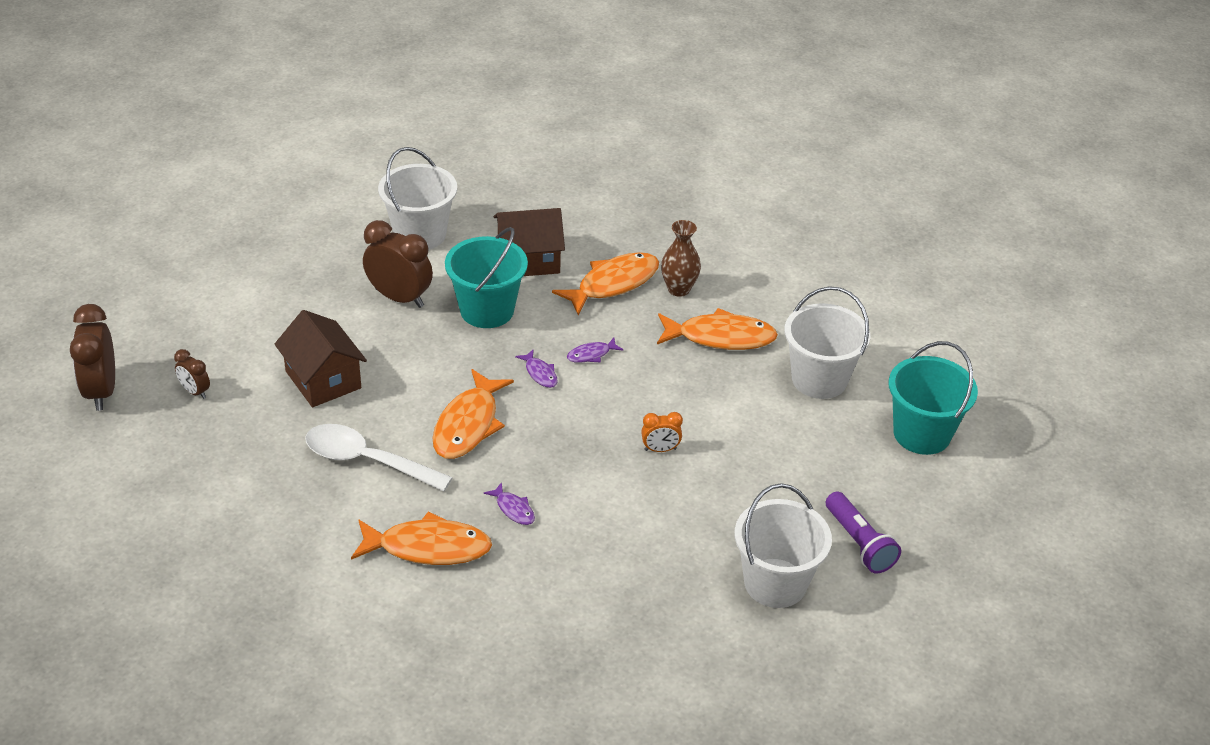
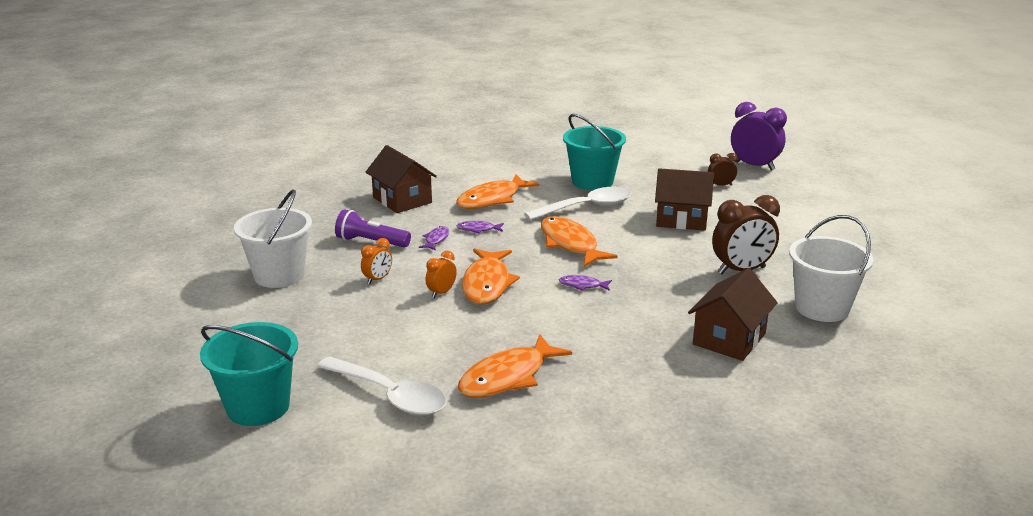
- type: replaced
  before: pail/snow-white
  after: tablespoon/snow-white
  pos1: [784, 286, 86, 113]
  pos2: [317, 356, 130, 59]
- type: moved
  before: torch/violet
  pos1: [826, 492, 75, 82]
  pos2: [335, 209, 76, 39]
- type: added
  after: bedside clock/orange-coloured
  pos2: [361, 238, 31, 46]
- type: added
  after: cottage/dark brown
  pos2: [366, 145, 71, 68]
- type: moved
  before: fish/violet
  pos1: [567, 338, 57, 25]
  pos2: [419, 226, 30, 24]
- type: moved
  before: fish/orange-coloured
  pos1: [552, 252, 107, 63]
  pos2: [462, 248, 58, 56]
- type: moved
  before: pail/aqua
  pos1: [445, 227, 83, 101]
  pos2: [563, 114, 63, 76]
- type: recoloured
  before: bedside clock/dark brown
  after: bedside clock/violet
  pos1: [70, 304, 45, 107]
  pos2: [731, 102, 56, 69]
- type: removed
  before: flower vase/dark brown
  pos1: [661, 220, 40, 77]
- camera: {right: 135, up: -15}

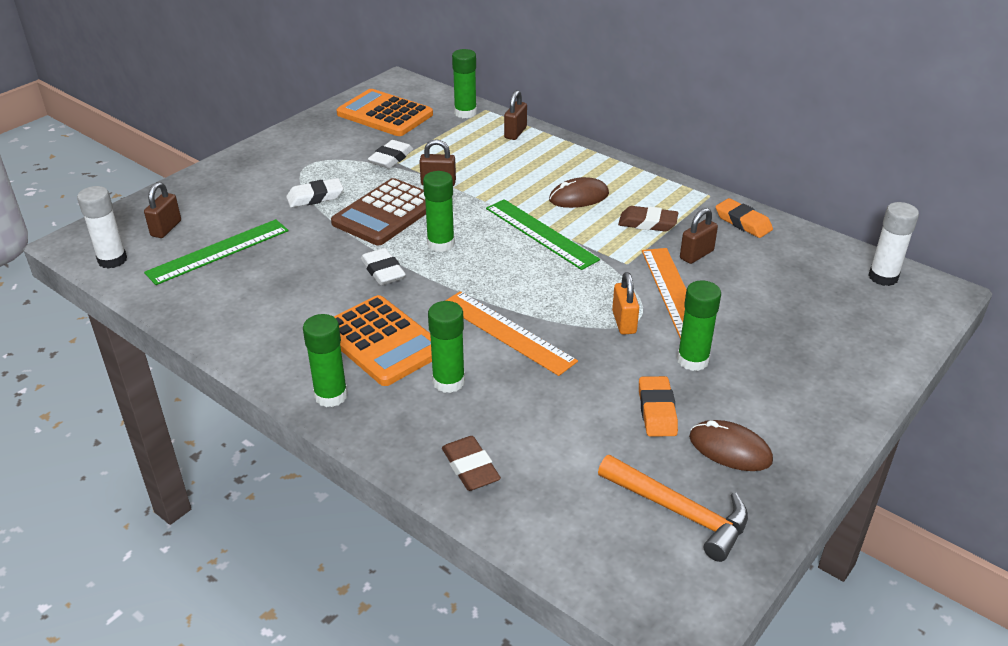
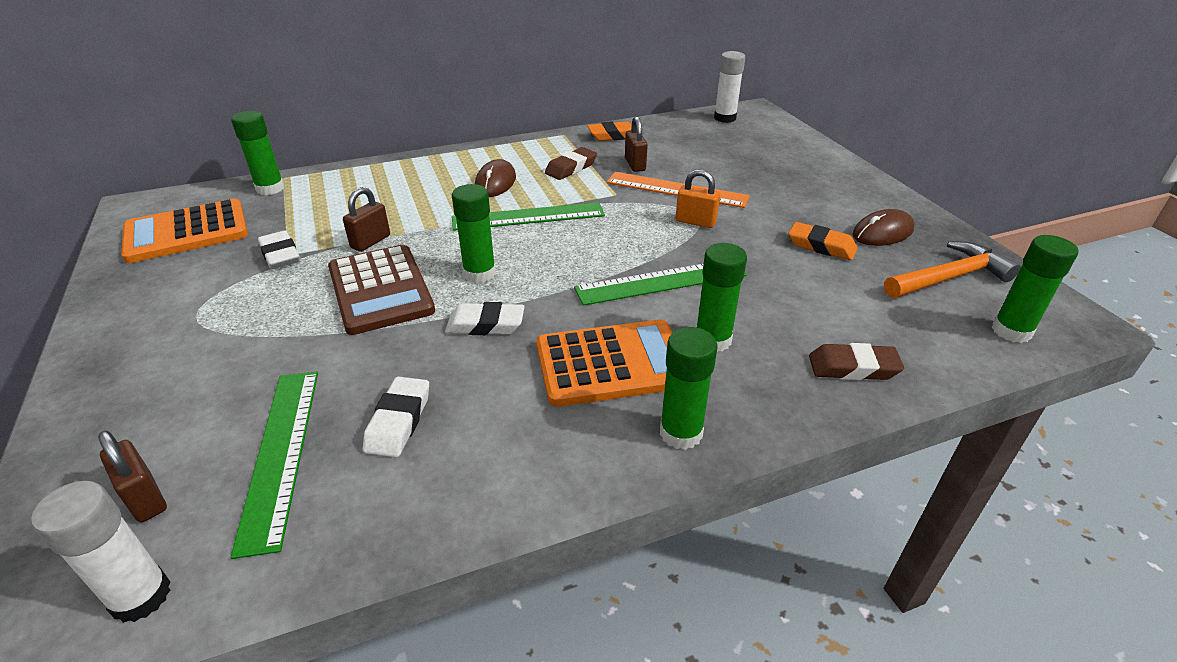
- type: moved
  before: pencil eraser/snow-white
  pos1: [286, 178, 57, 30]
  pos2: [363, 376, 66, 81]
- type: recoloured
  before: straightedge/orange-coloured
  after: straightedge/green
  pos1: [445, 291, 133, 85]
  pos2: [574, 264, 173, 42]
- type: moved
  before: stick of glue/green
  pos1: [677, 280, 44, 91]
  pos2: [992, 235, 86, 108]
- type: removed
  before: padlock/dark brown
  pos1: [504, 90, 23, 50]
- camera: {right: -60, up: 0}

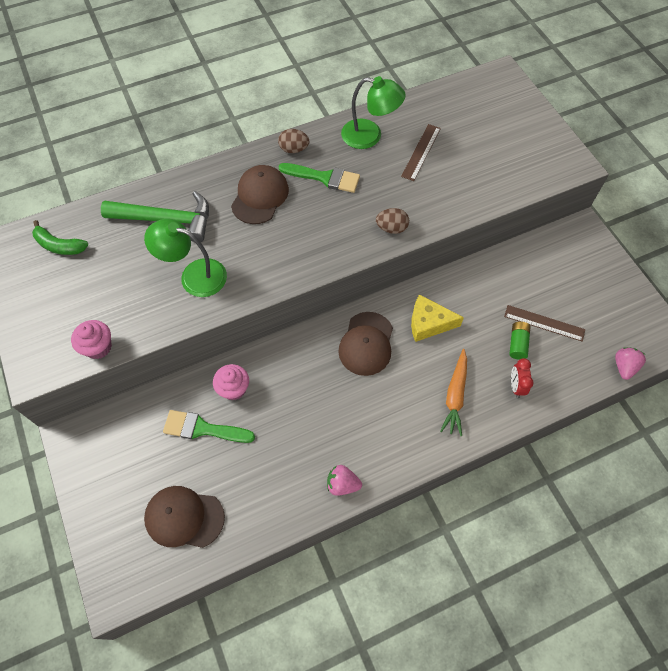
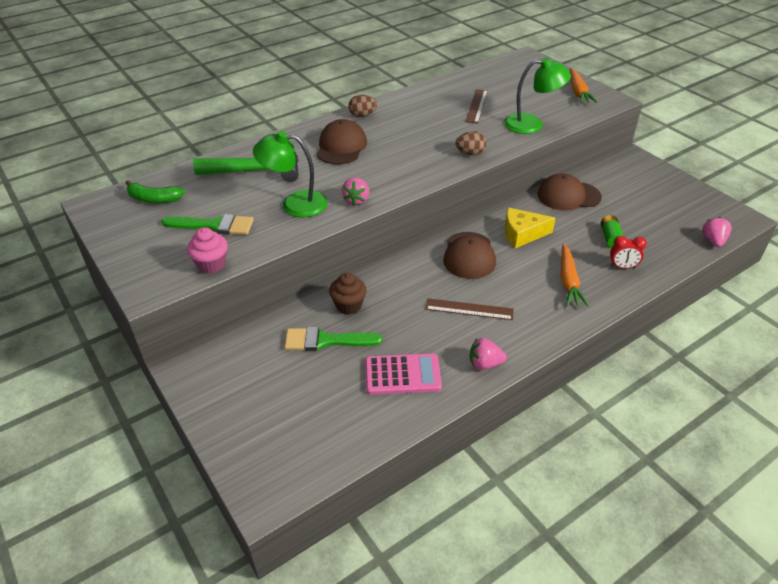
- type: moved
  before: paintbrush/green
  pos1: [279, 163, 81, 30]
  pos2: [161, 214, 93, 21]
- type: recoloured
  before: cupcake/rose-pink
  after: cupcake/dark brown
  pos1: [213, 364, 36, 36]
  pos2: [329, 272, 38, 43]
- type: added
  after: strawberry/rose-pink
  pos2: [342, 177, 28, 28]
- type: added
  after: adding machine/rose-pink
  pos2: [365, 353, 77, 42]
- type: moved
  before: straightedge/dark brown
  pos1: [504, 305, 81, 37]
  pos2: [425, 298, 89, 22]
- type: moved
  before: reading lamp/green
  pos1: [341, 76, 65, 73]
  pos2: [504, 57, 67, 77]
- type: moved
  before: cap/dark brown
  pos1: [144, 486, 81, 62]
  pos2: [537, 173, 65, 38]
- type: added
  after: root vegetable/orange-coloured
  pos2: [570, 68, 27, 35]
- type: turned
  before: bedside clock/crimson
  pos1: [511, 358, 22, 40]
  pos2: [610, 236, 37, 33]
  turn: -75
- camera: {right: -10, up: -20}

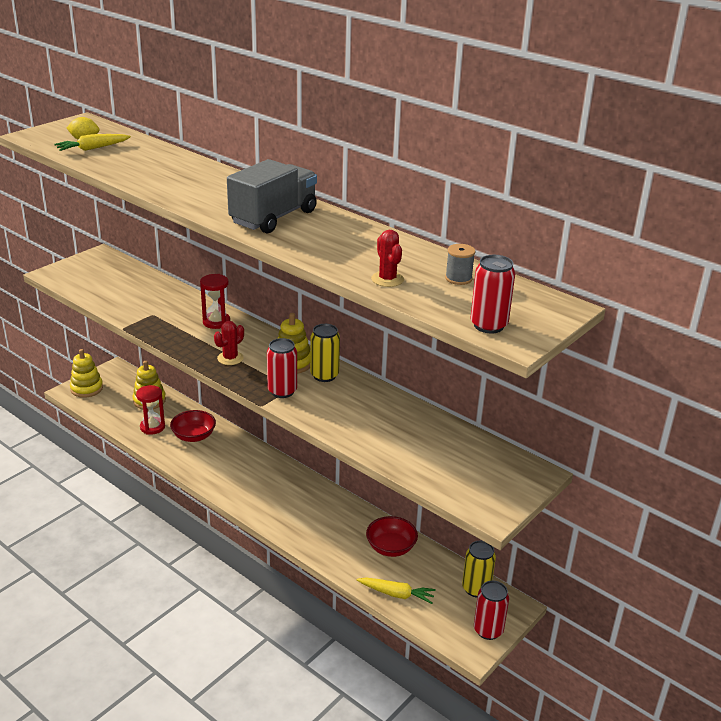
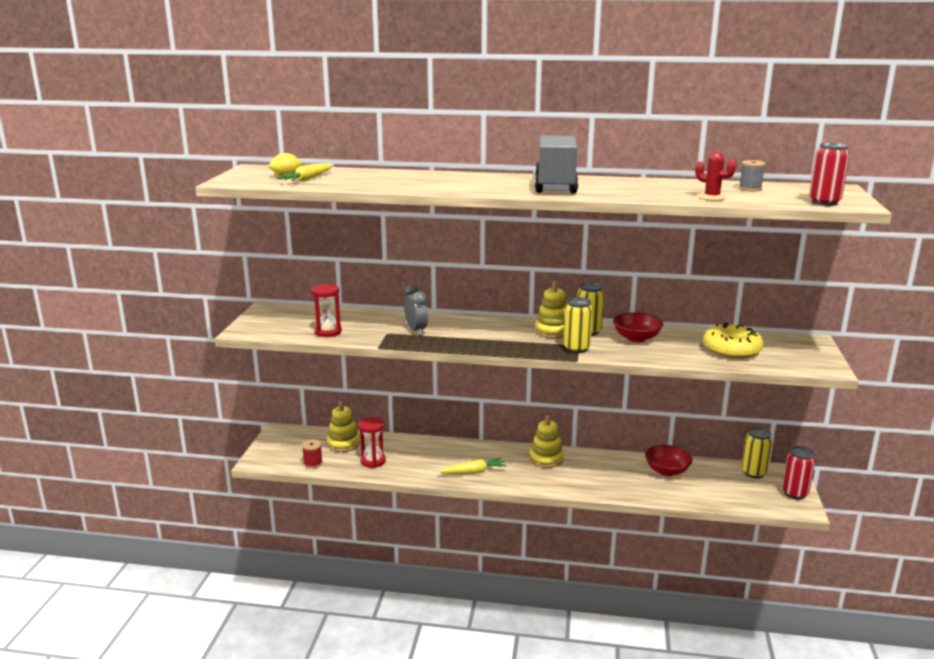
- type: added
  after: spool/crimson
  pos2: [302, 439, 21, 30]
- type: moved
  before: hourglass/crimson
  pos1: [200, 274, 30, 55]
  pos2: [311, 284, 31, 53]
- type: added
  after: bedside clock/ash-grey
  pos2: [404, 285, 24, 50]
- type: moved
  before: root vegetable/golden
  pos1: [357, 578, 79, 26]
  pos2: [439, 457, 68, 17]
- type: moved
  before: stacking rings/golden
  pos1: [70, 349, 33, 49]
  pos2: [529, 415, 35, 53]
- type: recoloured
  before: tin/crimson
  after: tin/golden
  pos1: [267, 338, 30, 60]
  pos2: [563, 297, 30, 56]
- type: moved
  before: bowl/crimson
  pos1: [170, 410, 46, 32]
  pos2: [613, 312, 50, 30]
- type: added
  after: glazed donut/golden
  pos2: [703, 323, 61, 36]
- type: removed
  before: saguaro cactus/crimson
  pos1: [214, 321, 30, 44]
- camera: {right: -30, up: -10}

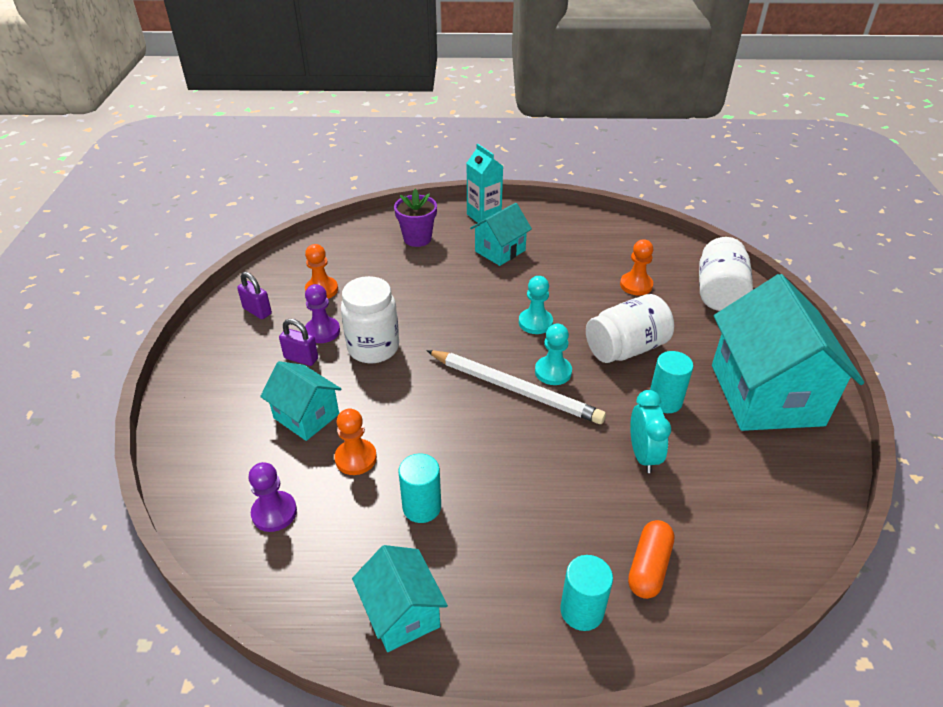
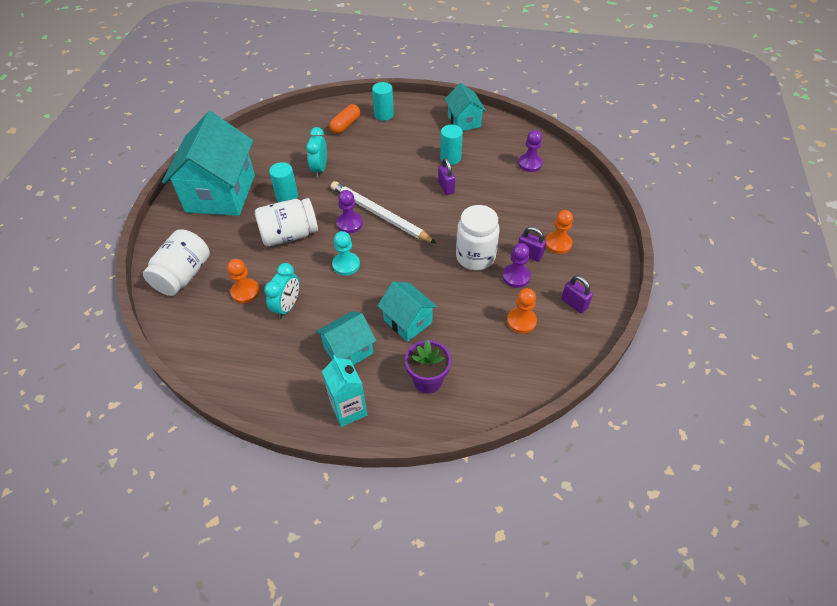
- type: added
  after: bedside clock/aqua
  pos2: [264, 263, 35, 56]
- type: recoloured
  before: game pawn/aqua
  after: game pawn/violet
  pos1: [535, 324, 37, 61]
  pos2: [336, 190, 27, 43]
- type: moved
  before: cottage/aqua
  pos1: [260, 361, 81, 80]
  pos2: [377, 281, 60, 61]
- type: added
  after: padlock/violet
  pos2: [438, 158, 17, 37]
- type: moved
  before: game pawn/orange-coloured
  pos1: [334, 408, 43, 67]
  pos2: [545, 210, 28, 44]
- camera: {right: -170, up: 10}

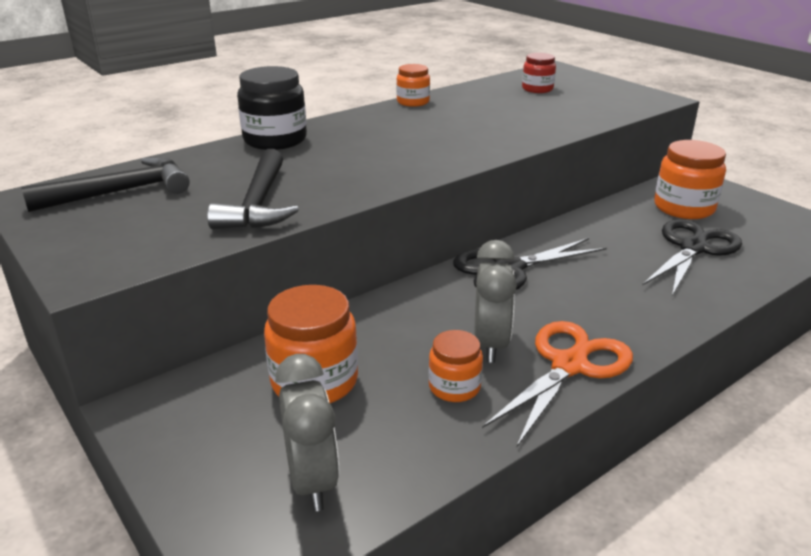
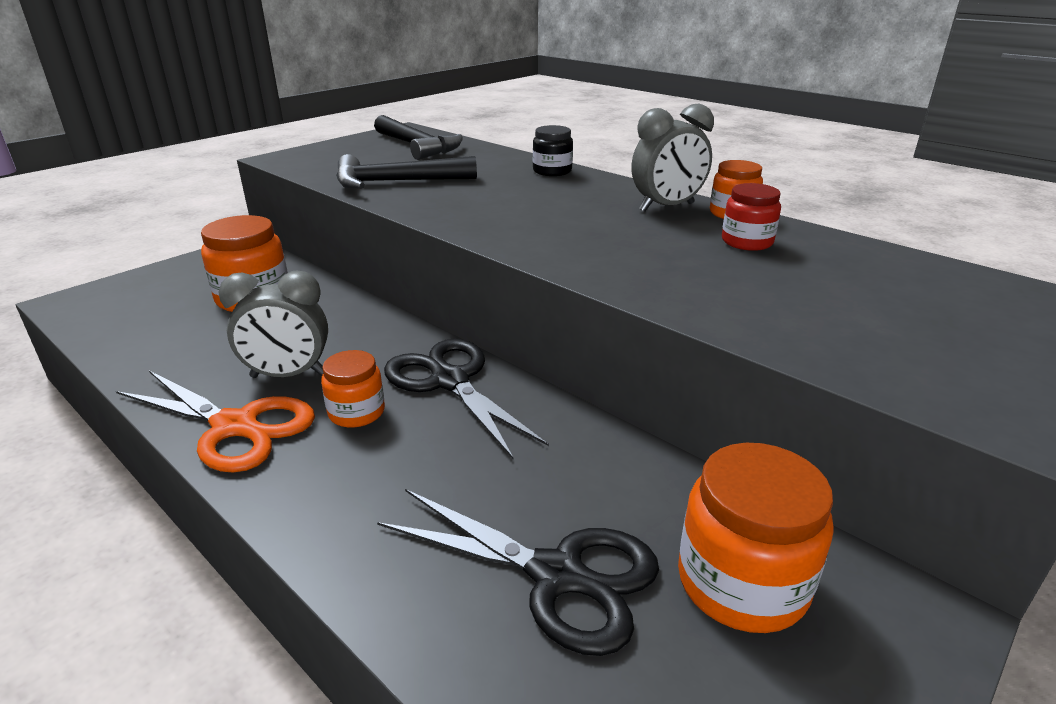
- type: moved
  before: jar/orange-coloured
  pos1: [429, 330, 54, 72]
  pos2: [321, 350, 64, 78]
- type: resized
  before: jar/black
  pos1: [237, 66, 70, 84]
  pos2: [533, 125, 40, 51]
  scale: 0.59
- type: moved
  before: bedside clock/ash-grey
  pos1: [275, 354, 64, 157]
  pos2: [631, 104, 83, 108]
- type: moved
  before: jar/crimson
  pos1: [522, 53, 34, 40]
  pos2: [722, 183, 59, 68]
- camera: {right: 80, up: 0}

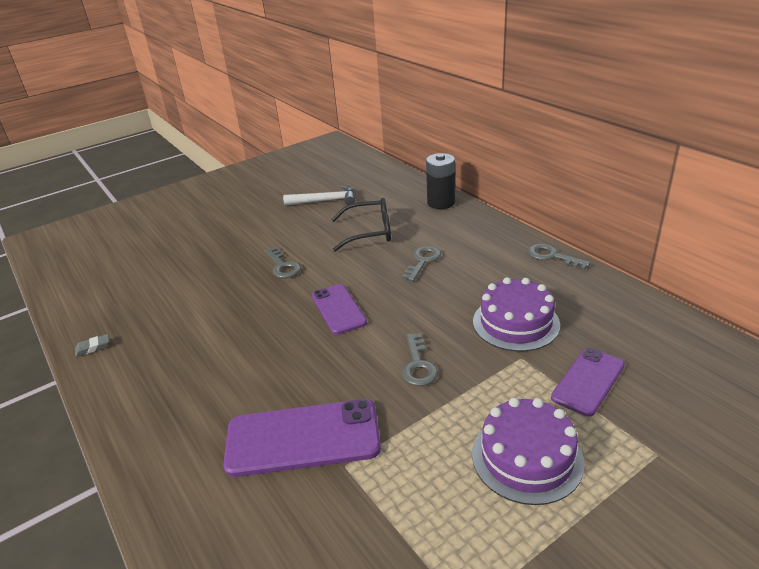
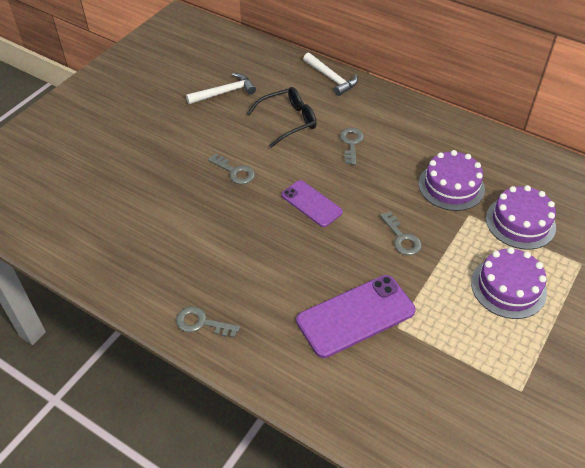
- type: moved
  before: latchkey/ash-grey
  pos1: [528, 244, 63, 26]
  pos2: [176, 307, 64, 31]
- type: replaced
  before: battery/black
  after: hammer/snow-white
  pos1: [426, 153, 29, 56]
  pos2: [303, 53, 55, 43]
- type: replaced
  before: mobile phone/violet
  after: gateau/violet
  pos1: [551, 348, 74, 69]
  pos2: [486, 185, 70, 65]
- type: removed
  before: pencil eraser/ash-grey
  pos1: [75, 334, 34, 23]
- camera: {right: -25, up: 15}

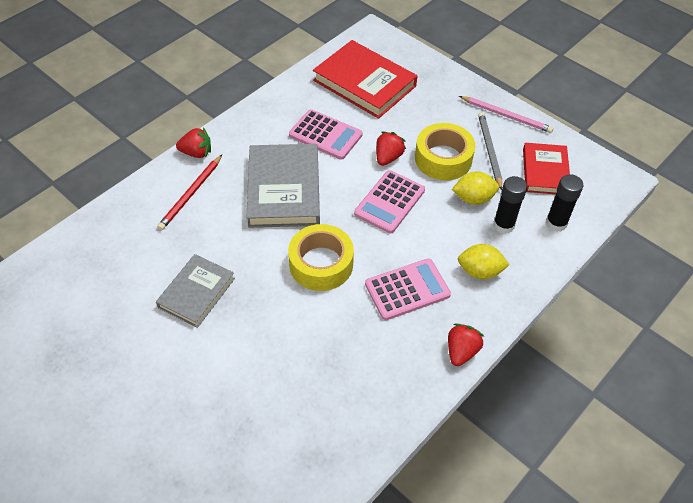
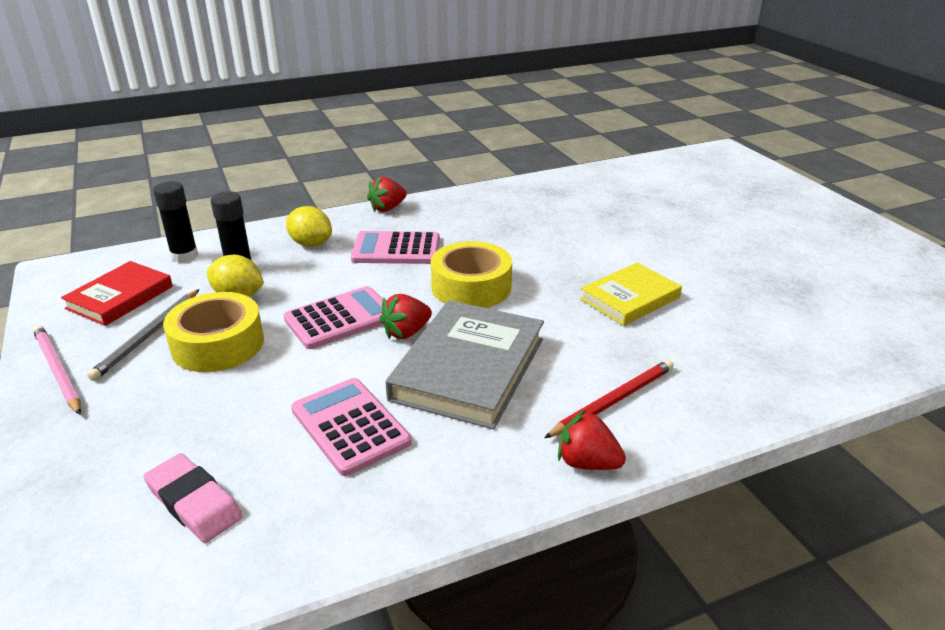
- type: replaced
  before: hardback/crimson
  after: pencil eraser/rose-pink
  pos1: [313, 40, 104, 79]
  pos2: [143, 453, 100, 90]
- type: moved
  before: strawberry/crimson
  pos1: [376, 132, 30, 34]
  pos2: [380, 294, 52, 45]
- type: recoloured
  before: hardback/ash-grey
  after: hardback/golden
  pos1: [156, 254, 79, 74]
  pos2: [580, 263, 102, 63]
- camera: {right: -155, up: -20}

